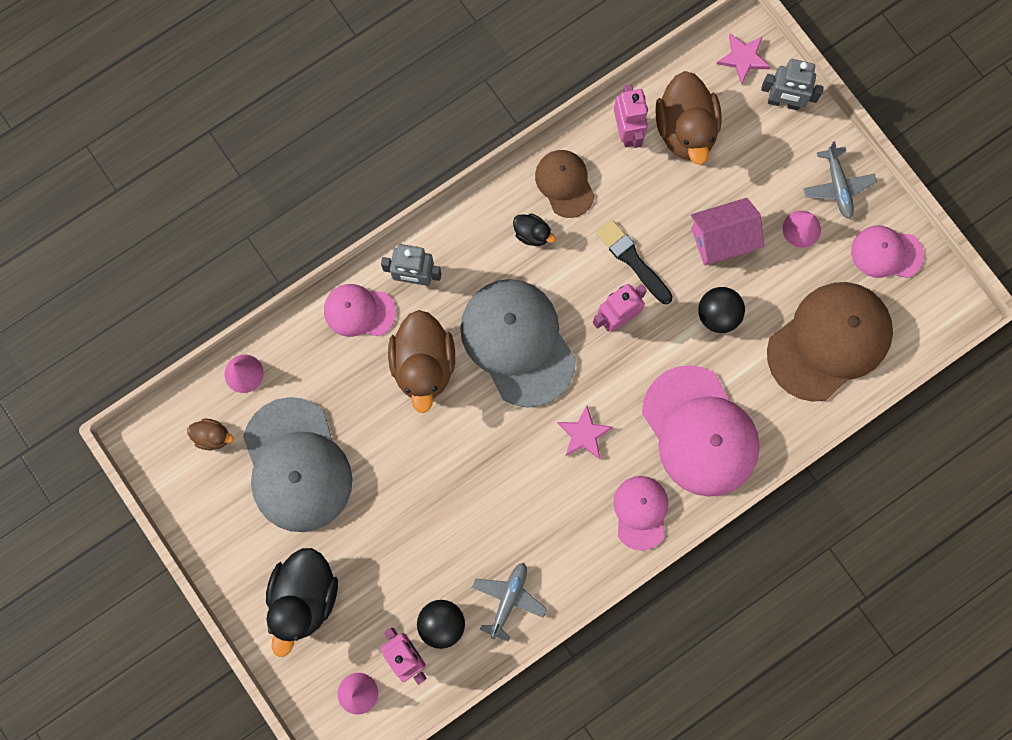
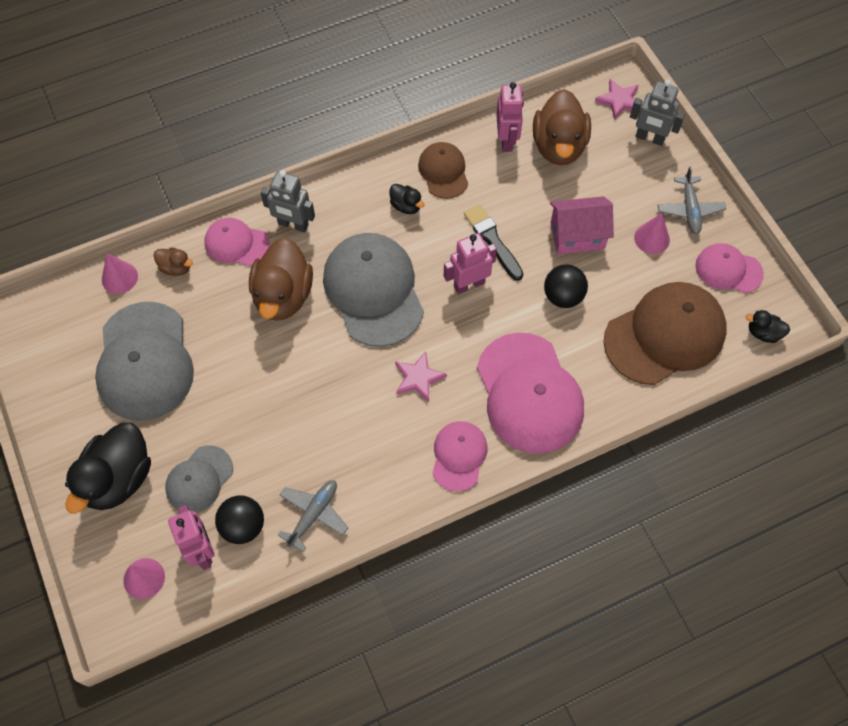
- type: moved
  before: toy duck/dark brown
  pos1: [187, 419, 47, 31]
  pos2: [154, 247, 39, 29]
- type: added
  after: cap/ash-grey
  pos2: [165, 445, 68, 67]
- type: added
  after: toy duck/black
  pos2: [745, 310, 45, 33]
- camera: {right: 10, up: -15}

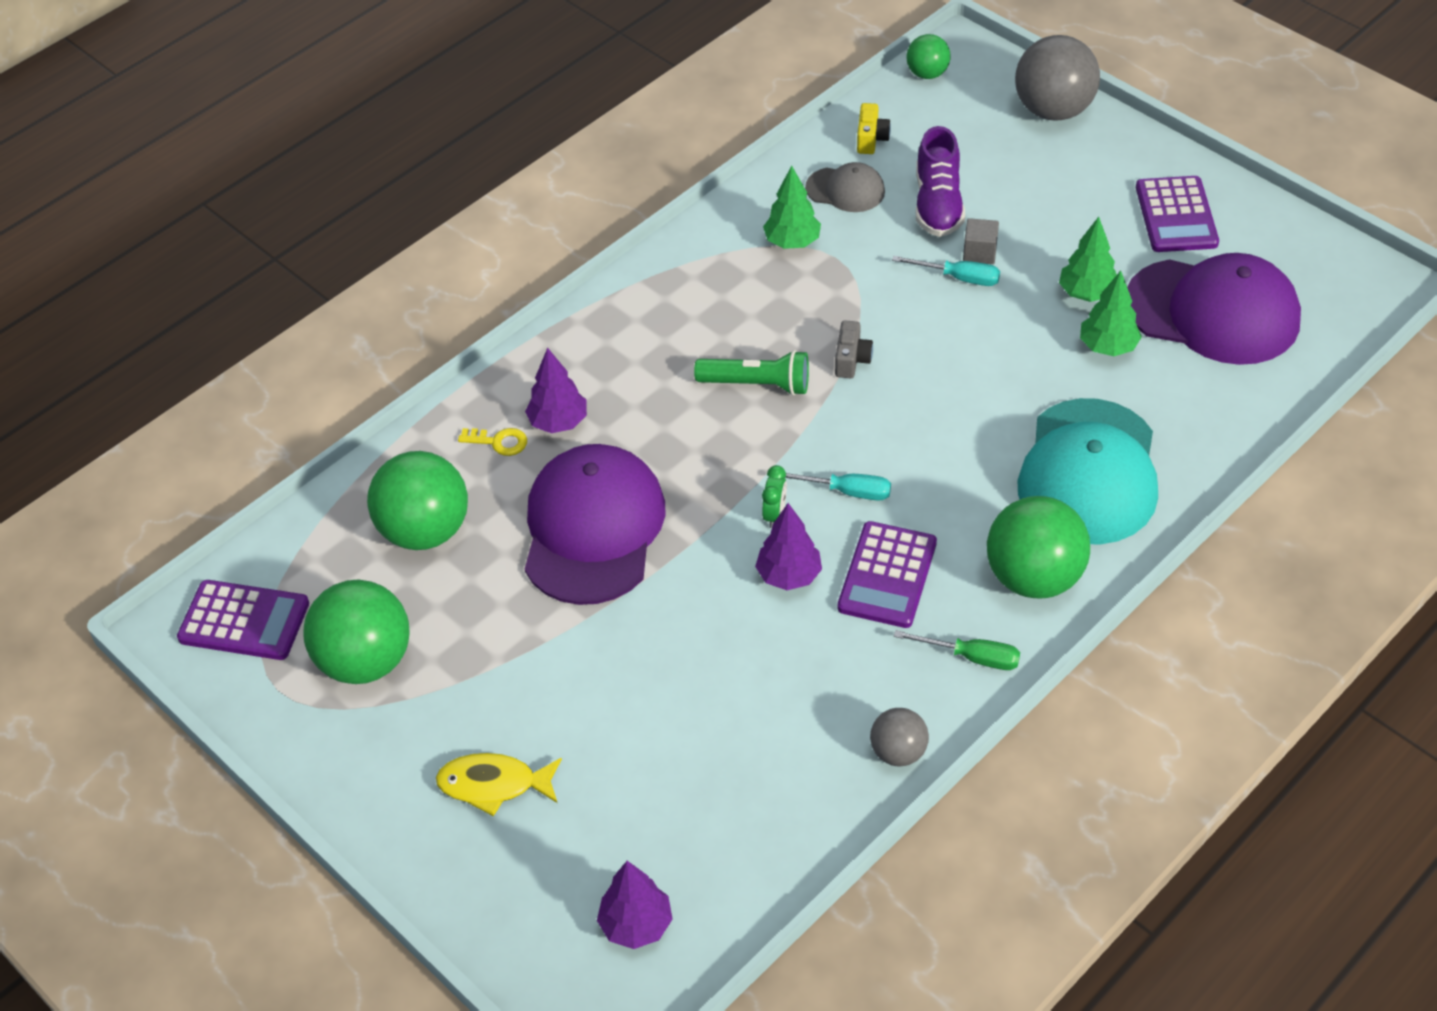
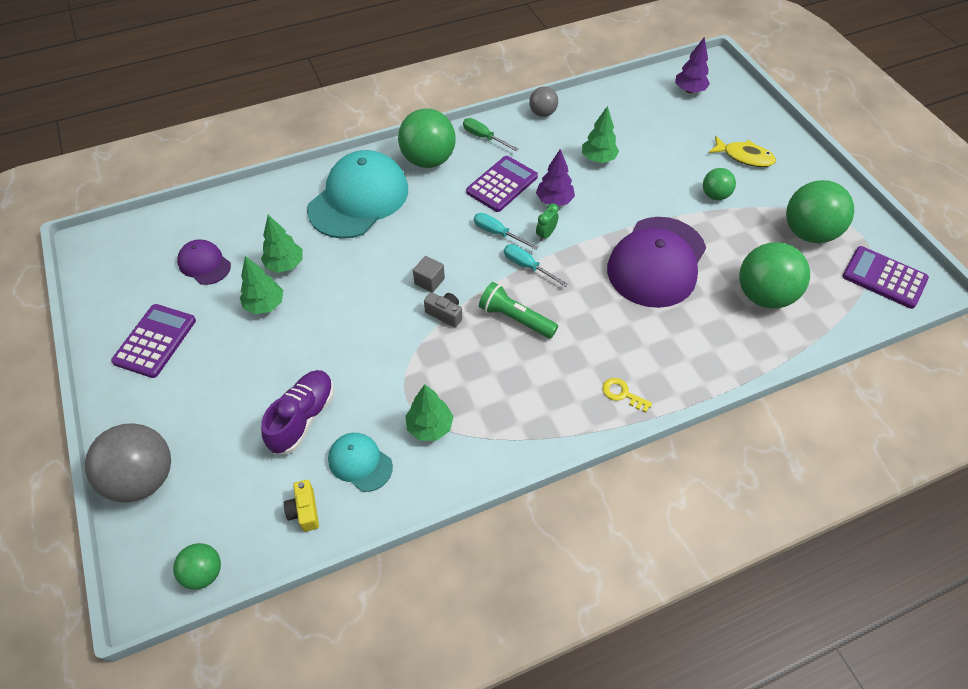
- type: resized
  before: cap/violet
  pos1: [1127, 253, 174, 112]
  pos2: [177, 239, 54, 46]
  scale: 0.49
- type: turned
  before: compact camera/golden
  pos1: [857, 103, 34, 51]
  pos2: [284, 480, 35, 52]
  turn: -45
- type: recoloured
  before: cap/ash-grey
  after: cap/aqua
  pos1: [805, 162, 80, 50]
  pos2: [328, 433, 65, 59]
- type: moved
  before: block/ash-grey
  pos1: [963, 218, 36, 46]
  pos2: [413, 256, 32, 37]
- type: turned
  before: compact camera/ash-grey
  pos1: [835, 320, 38, 58]
  pos2: [424, 292, 38, 35]
  turn: 90
- type: moved
  before: hand screwdriver/aqua
  pos1: [892, 256, 108, 30]
  pos2: [504, 244, 65, 43]
- type: added
  after: fir tree/green
  pos2: [582, 106, 37, 57]
- type: moved
  before: latchkey/golden
  pos1: [458, 428, 69, 28]
  pos2: [602, 378, 50, 34]
- type: added
  after: sphere/green
  pos2: [703, 168, 33, 32]
- type: removed
  before: fir tree/violet
  pos1: [525, 347, 62, 86]
- camera: {right: -160, up: 5}

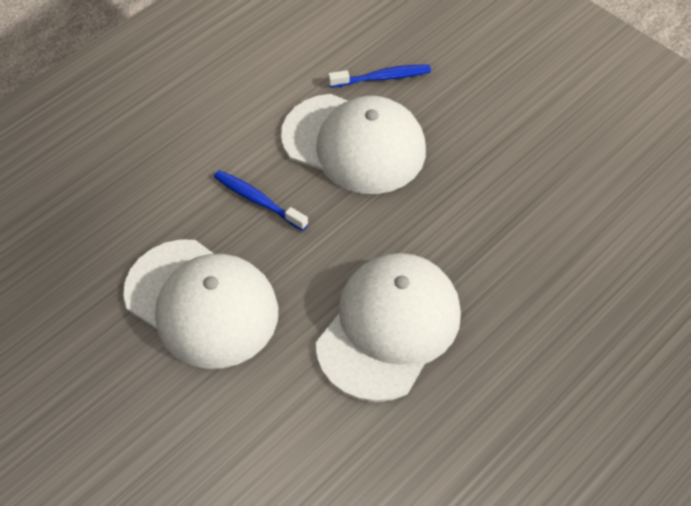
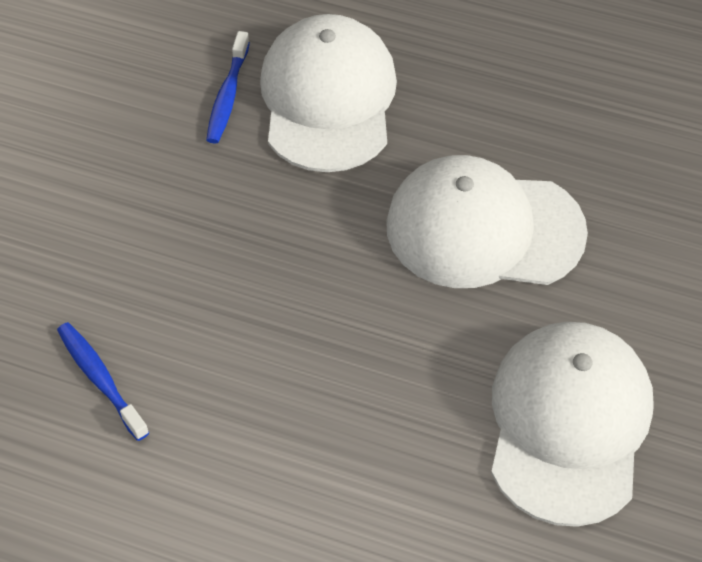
- type: moved
  before: tooth brush/royal blue
  pos1: [214, 170, 94, 61]
  pos2: [206, 31, 44, 113]
- type: moved
  before: cap/snow-white
  pos1: [281, 94, 145, 100]
  pos2: [260, 14, 137, 158]
- camera: {right: -115, up: 0}

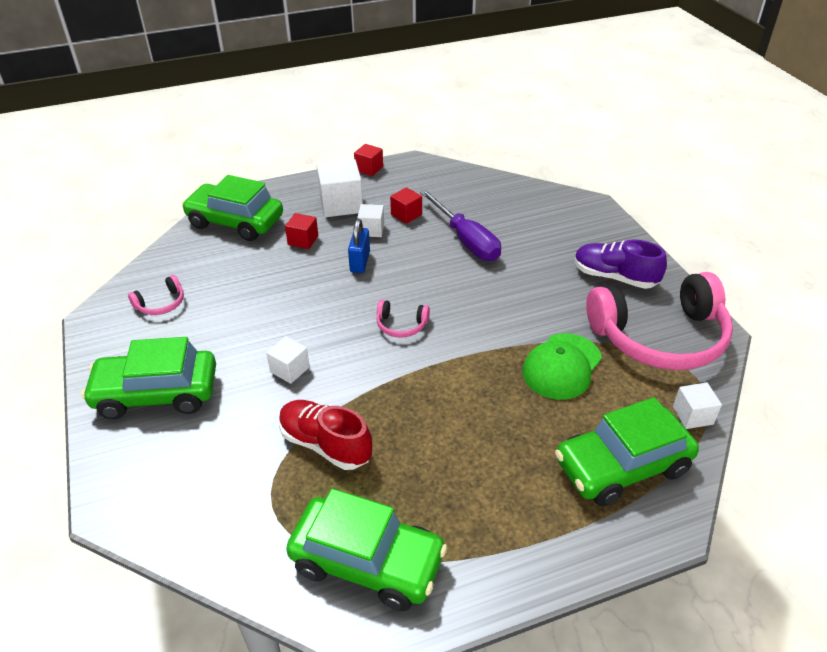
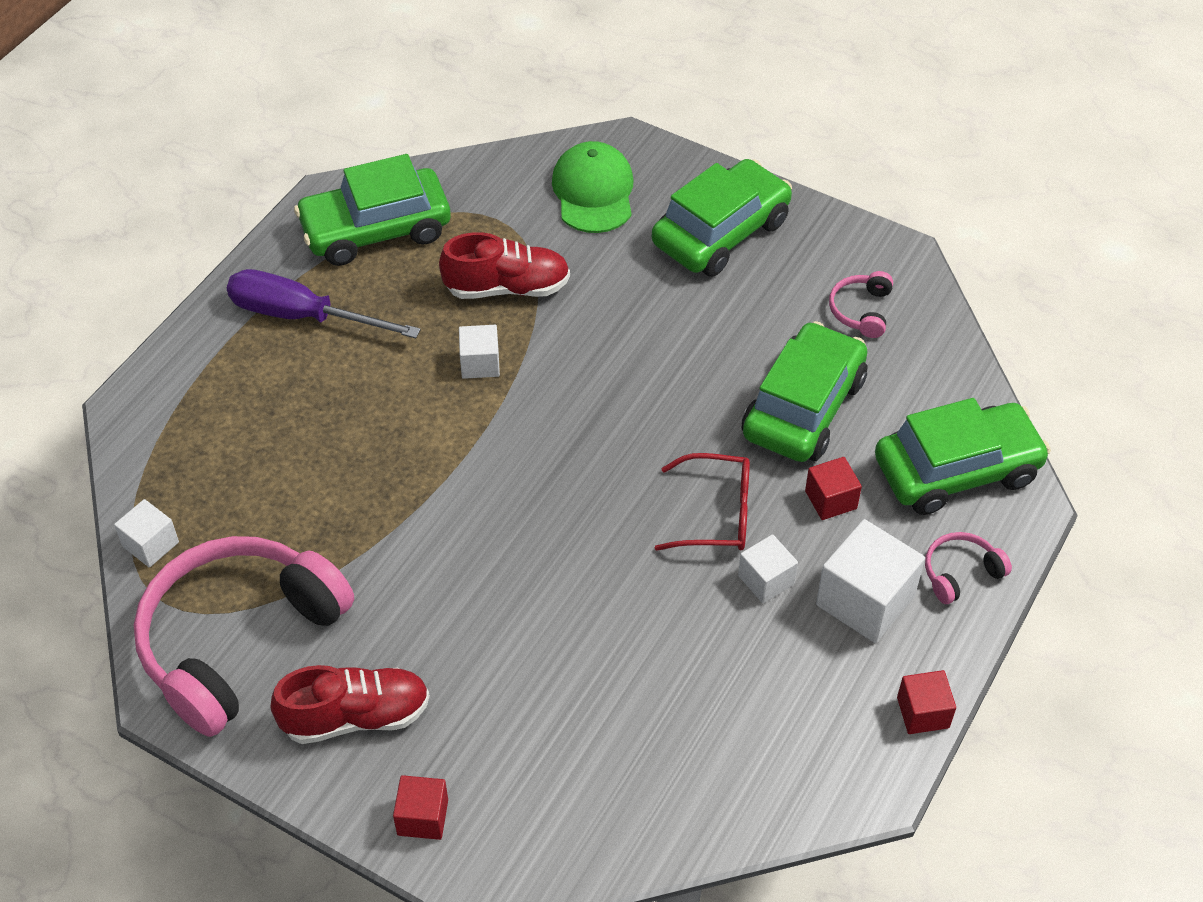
- type: moved
  before: hand screwdriver/violet
  pos1: [420, 190, 81, 71]
  pos2: [227, 269, 194, 69]
- type: recoloured
  before: shoe/violet
  after: shoe/crimson
  pos1: [574, 239, 93, 50]
  pos2: [270, 665, 160, 79]
- type: moved
  before: block/crimson
  pos1: [390, 187, 32, 37]
  pos2: [393, 775, 55, 65]
- type: moved
  before: block/snow-white
  pos1: [266, 336, 44, 48]
  pos2: [459, 325, 41, 54]
- type: moved
  before: cap/green
  pos1: [522, 333, 80, 67]
  pos2: [552, 141, 82, 92]
- type: replaced
  before: padlock/royal blue
  after: eyeglasses/crimson
  pos1: [348, 219, 22, 54]
  pos2: [655, 453, 95, 98]
- type: moved
  before: automobile/green
  pos1: [555, 397, 144, 109]
  pos2: [742, 321, 125, 141]
- type: moved
  before: headphones/rose-pink
  pos1: [376, 300, 54, 38]
  pos2: [925, 532, 87, 72]
- camera: {right: 140, up: 10}

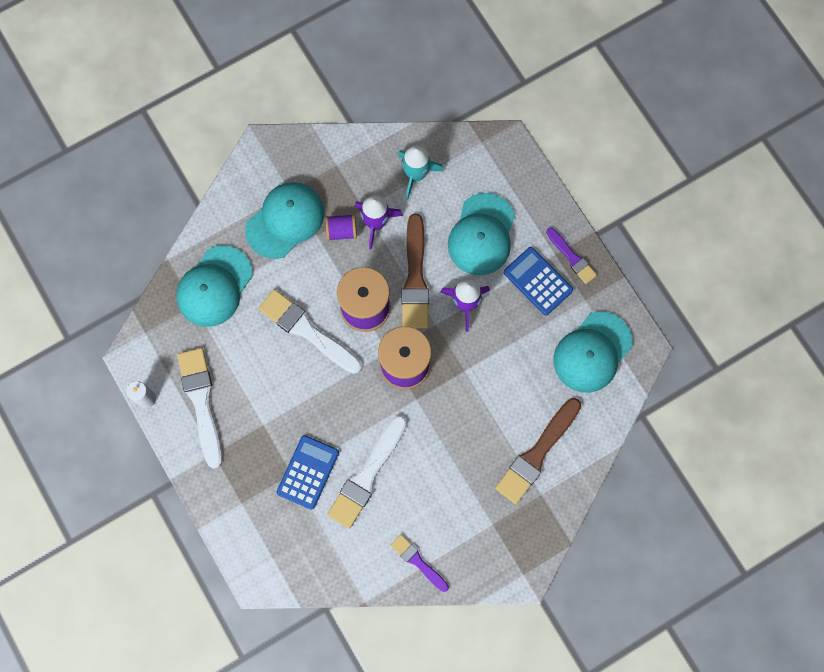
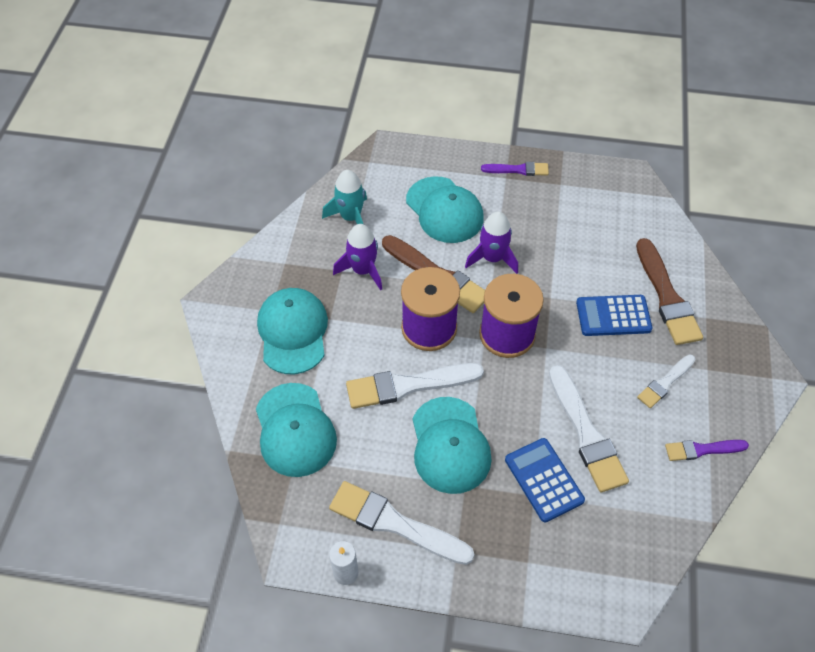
- type: moved
  before: cap/aqua
  pos1: [553, 312, 79, 81]
  pos2: [413, 397, 79, 97]
- type: moved
  before: adding machine/royal blue
  pos1: [504, 247, 69, 68]
  pos2: [576, 295, 77, 41]
- type: added
  after: paintbrush/snow-white
  pos2: [637, 354, 59, 54]
- type: removed
  before: spool/violet
  pos1: [325, 214, 32, 27]
- camera: {right: -50, up: -20}

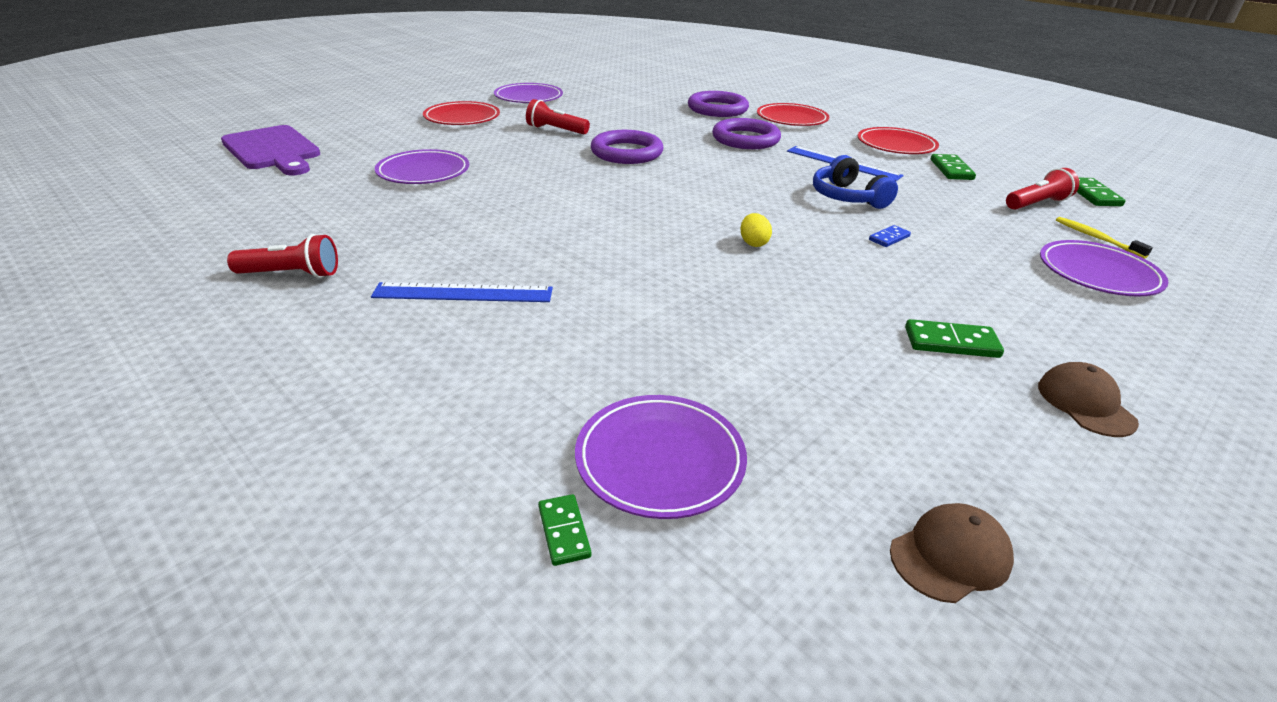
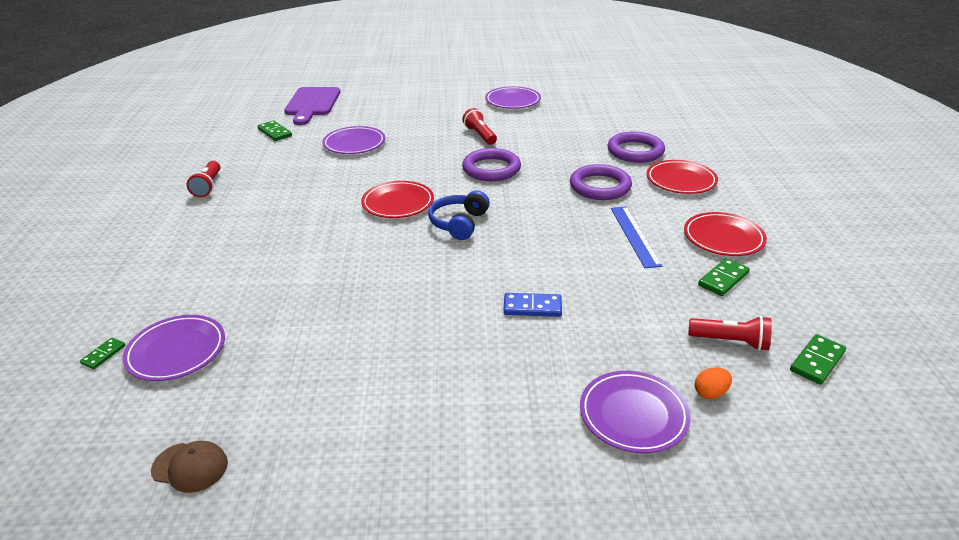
- type: turned
  before: torch/crimson
  pos1: [227, 234, 111, 44]
  pos2: [187, 161, 33, 36]
  turn: 45
- type: moved
  before: domino piece/green
  pos1: [905, 319, 99, 39]
  pos2: [257, 120, 35, 21]
- type: moved
  before: plate/crimson
  pos1: [423, 101, 77, 24]
  pos2: [361, 181, 73, 37]
- type: moved
  before: headphones/royal blue
  pos1: [813, 155, 85, 54]
  pos2: [428, 190, 62, 50]
- type: resized
  before: domino piece/royal blue
  pos1: [869, 225, 42, 22]
  pos2: [503, 293, 59, 24]
  scale: 1.58
- type: replaced
  before: tooth brush/golden
  after: toy egg/orange-coloured
  pos1: [1056, 217, 97, 42]
  pos2: [694, 368, 38, 31]
- type: removed
  before: straightedge/royal blue
  pos1: [371, 282, 182, 20]
- type: removed
  before: toy egg/golden
  pos1: [740, 213, 32, 34]
- type: removed
  before: cap/dark brown
  pos1: [1038, 362, 101, 75]
- camera: {right: 45, up: 0}

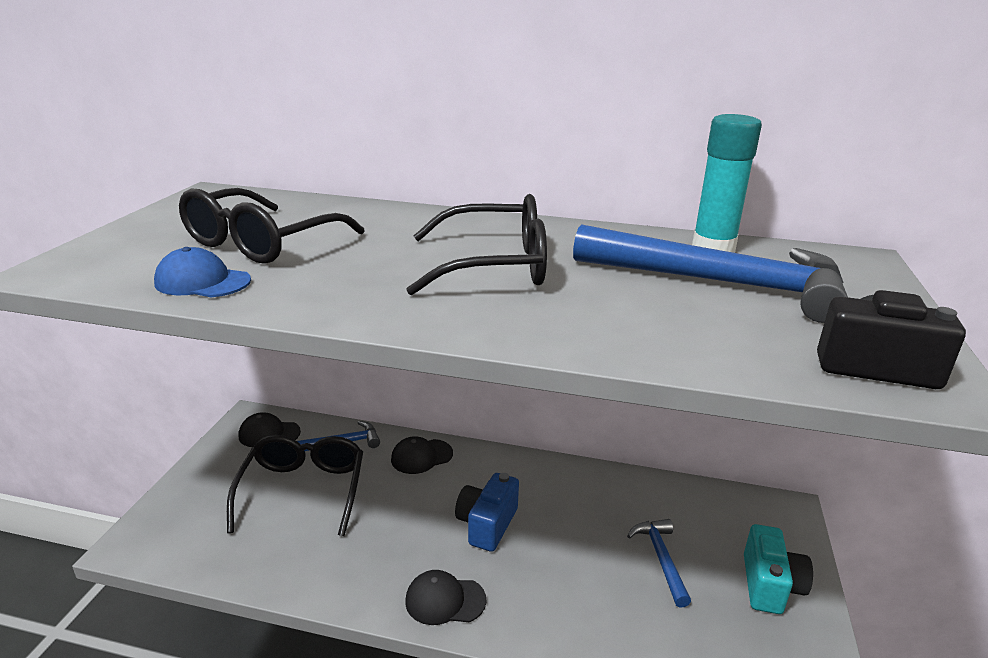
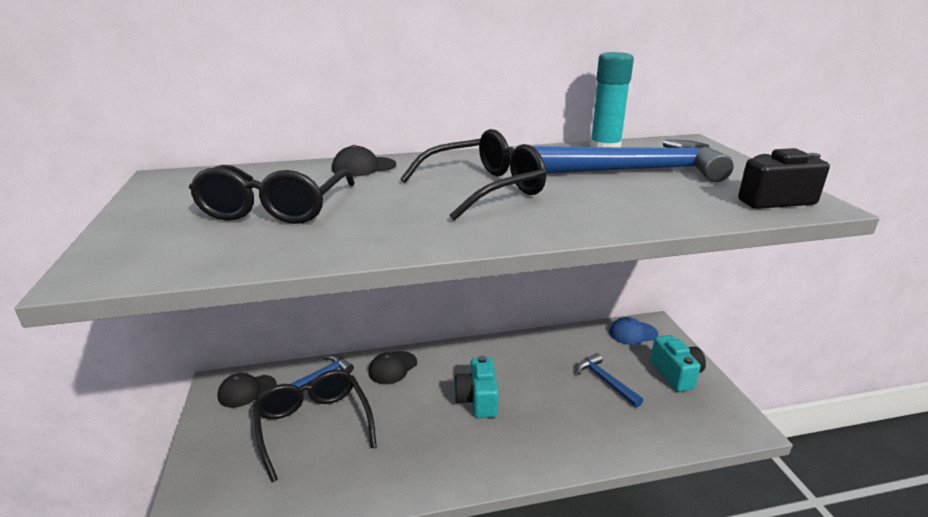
- type: moved
  before: cap/black
  pos1: [405, 570, 81, 55]
  pos2: [332, 145, 64, 32]
- type: recoloured
  before: compact camera/royal blue
  after: compact camera/aqua
  pos1: [455, 473, 64, 79]
  pos2: [454, 356, 45, 62]
- type: moved
  before: cap/royal blue
  pos1: [154, 247, 97, 50]
  pos2: [609, 317, 49, 28]
- camera: {right: -25, up: 0}

